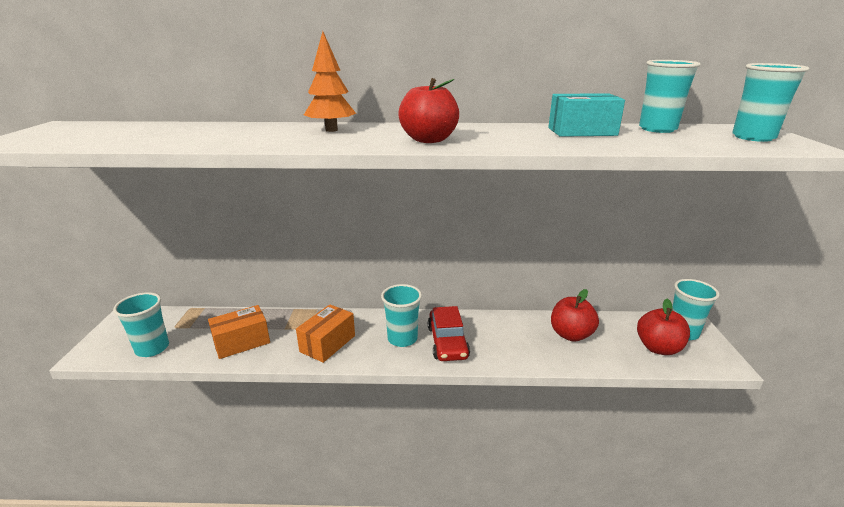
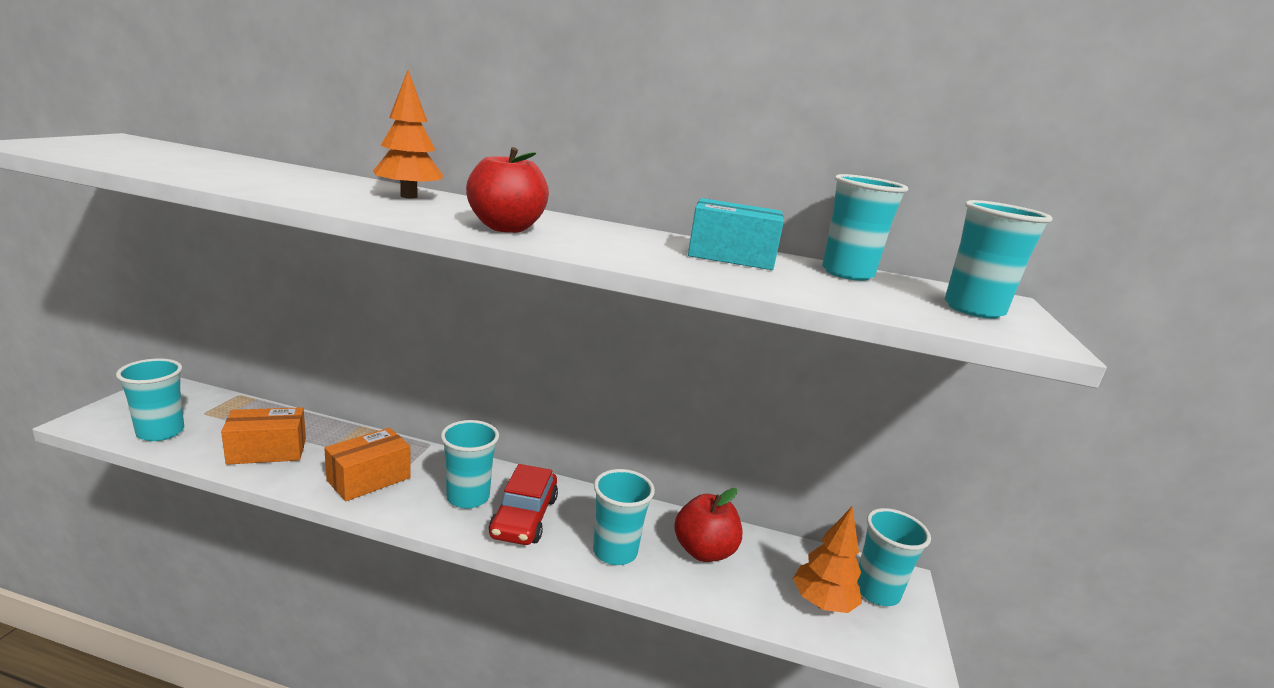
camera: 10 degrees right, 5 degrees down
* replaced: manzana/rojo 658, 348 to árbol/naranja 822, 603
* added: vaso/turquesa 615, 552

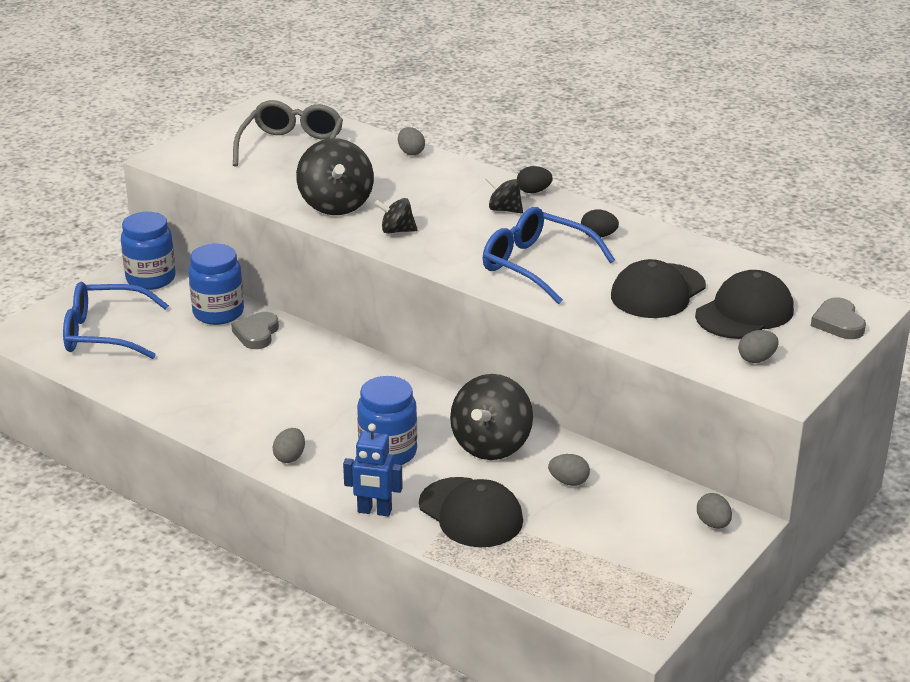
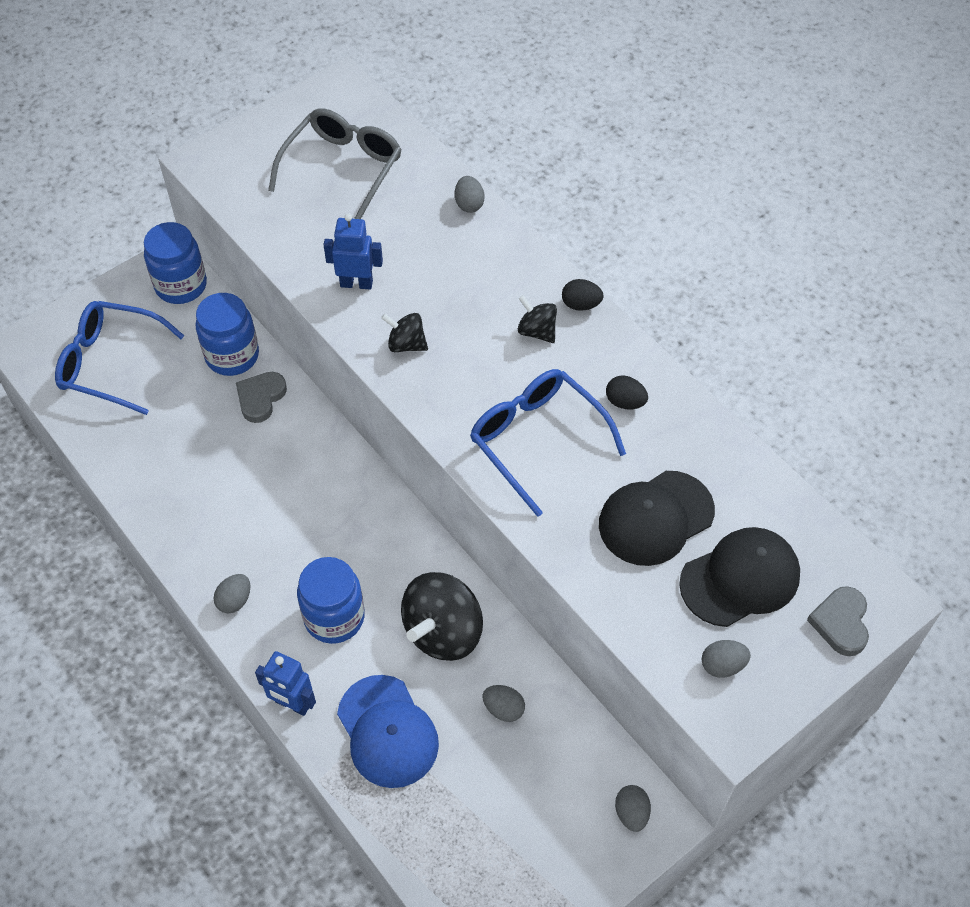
camera: 15 degrees right, 25 degrees up
* replaced: peonza/negro 336, 205 to robot/azul 356, 283
* recoloured: gorra/negro 471, 513 to gorra/azul 387, 731

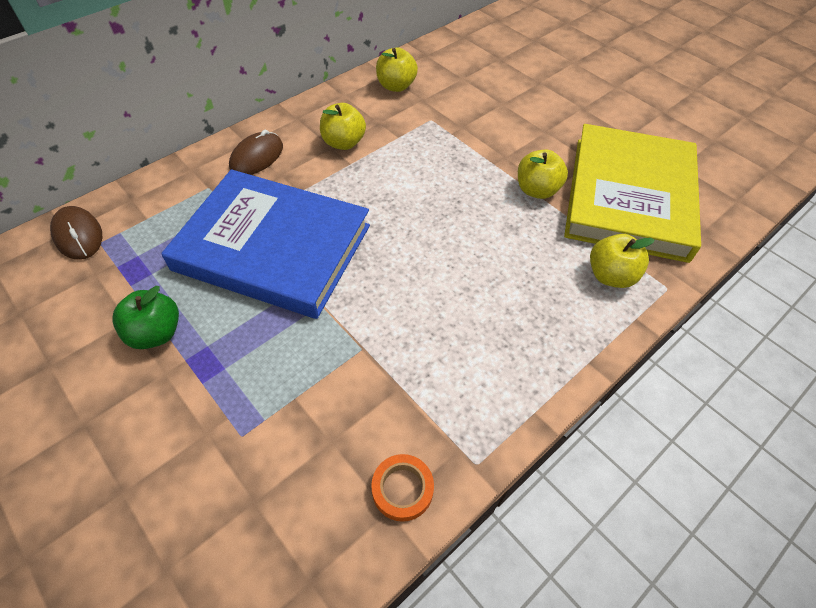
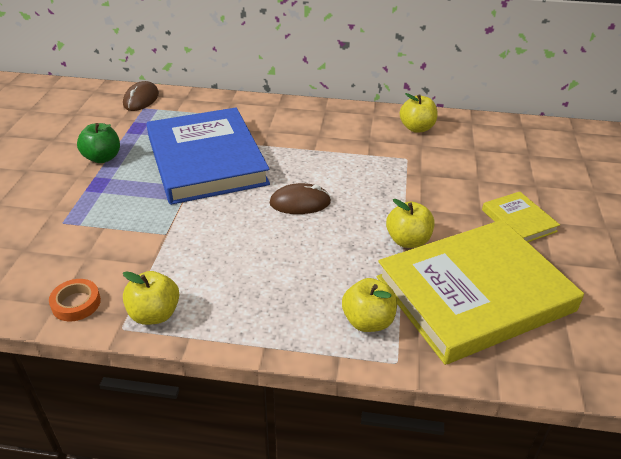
camera: 50 degrees right, 15 degrees down
* moved: manzana/amarillo 343, 143 to 154, 314
* moved: ratón/marrón 257, 157 to 300, 203
* added: libro/amarillo 518, 220

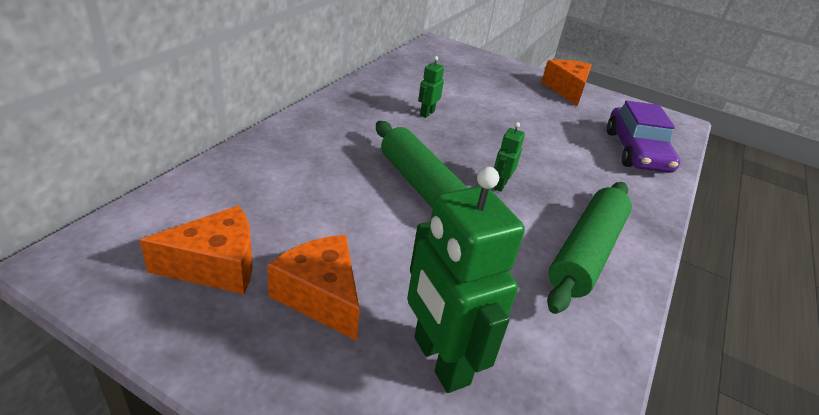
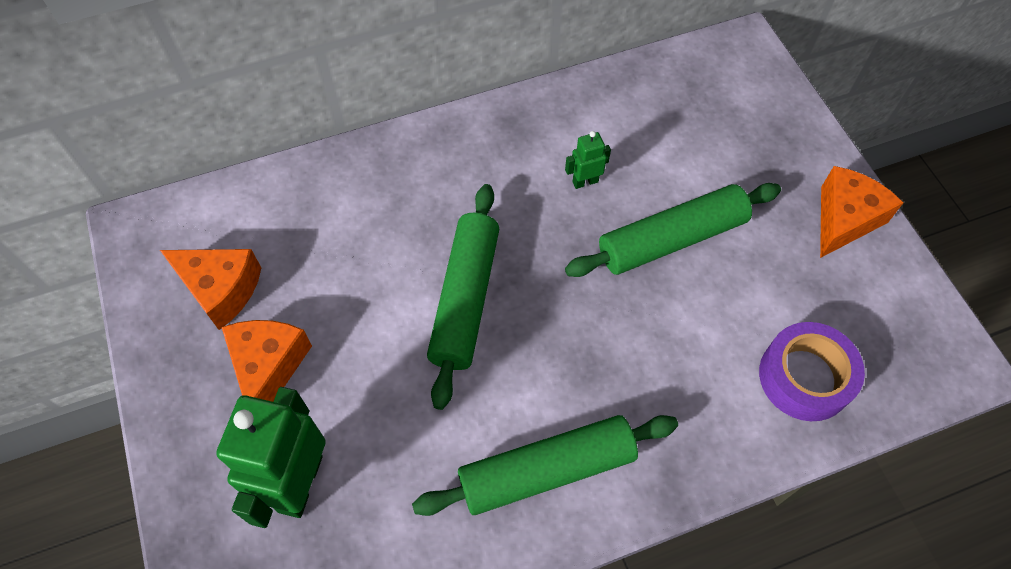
camera: 45 degrees right, 25 degrees up
* replaced: coche/morado 636, 151 to cinta adhesiva/morado 805, 377
* removed: robot/verde 500, 185
* added: rodillo/verde 672, 239

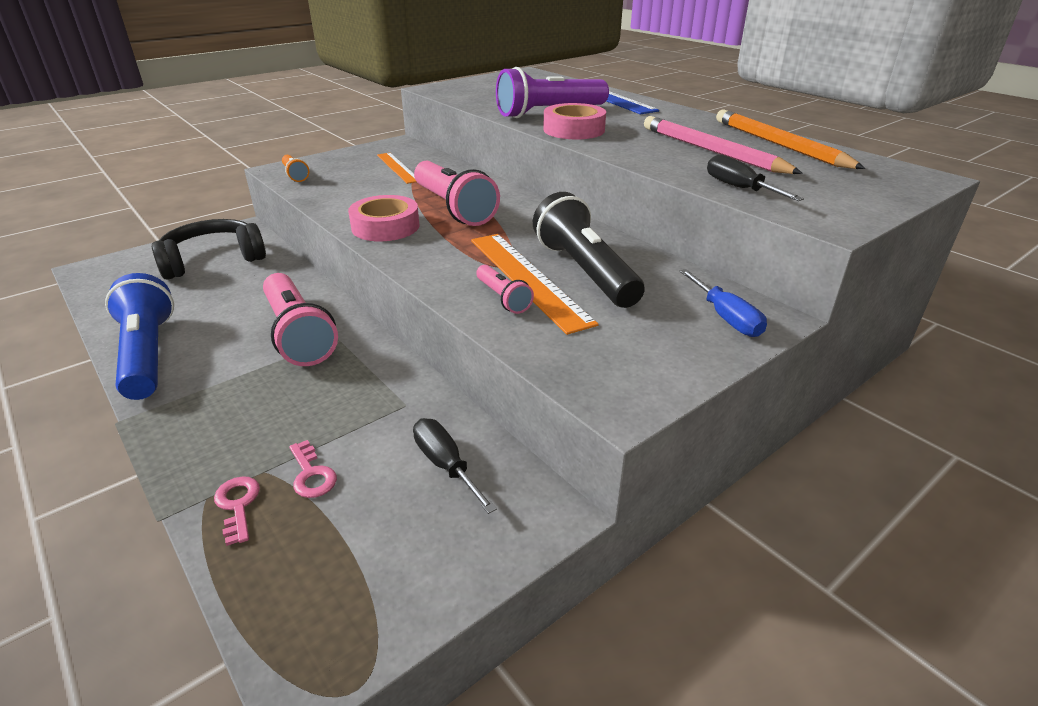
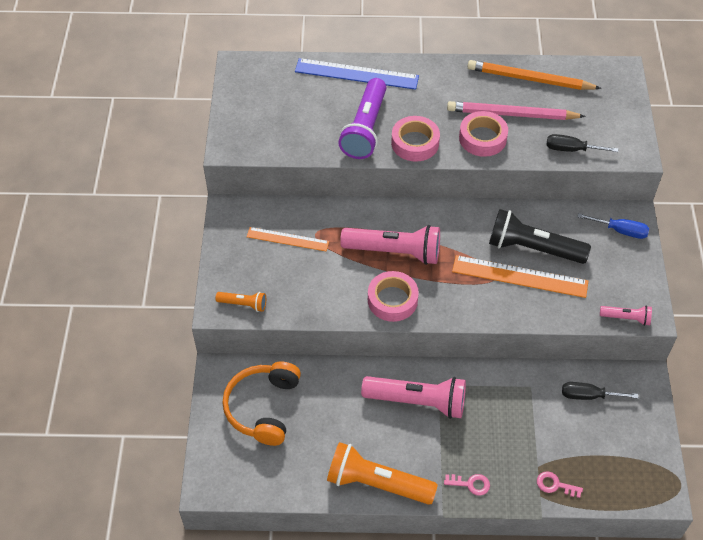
camera: 50 degrees left, 20 degrees up
* recoloured: auriculares/negro 213, 260 to auriculares/naranja 263, 407
* moved: lámpara de mano/rosa 503, 298 to 626, 318
* recoloured: lámpara de mano/azul 148, 354 to lámpara de mano/naranja 377, 483
* moved: llave/rosa 312, 475 to 470, 484
* added: cinta adhesiva/rosa 482, 138

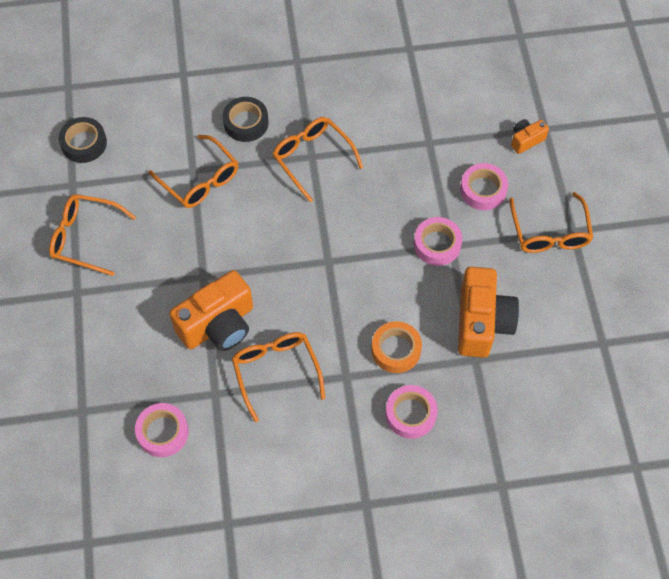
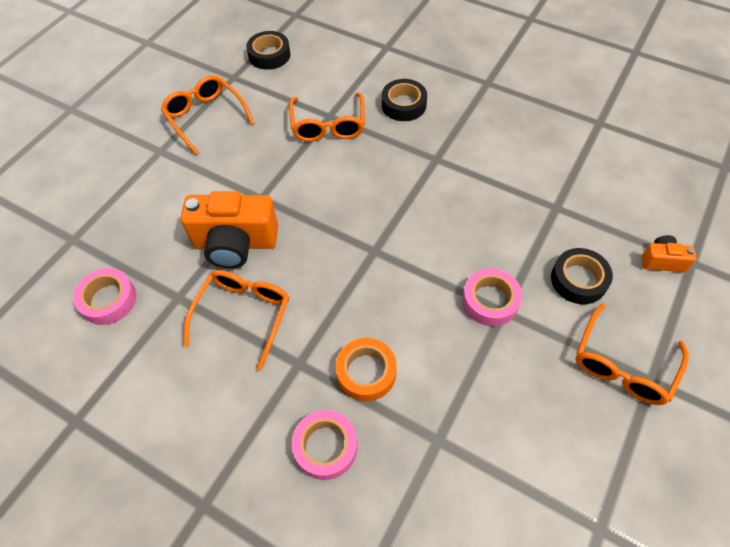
camera: 40 degrees right, 5 degrees down
* removed: gafas/naranja 312, 158
* recoloured: cinta adhesiva/rosa 483, 190 to cinta adhesiva/negro 578, 280
* removed: cámara/naranja 482, 322

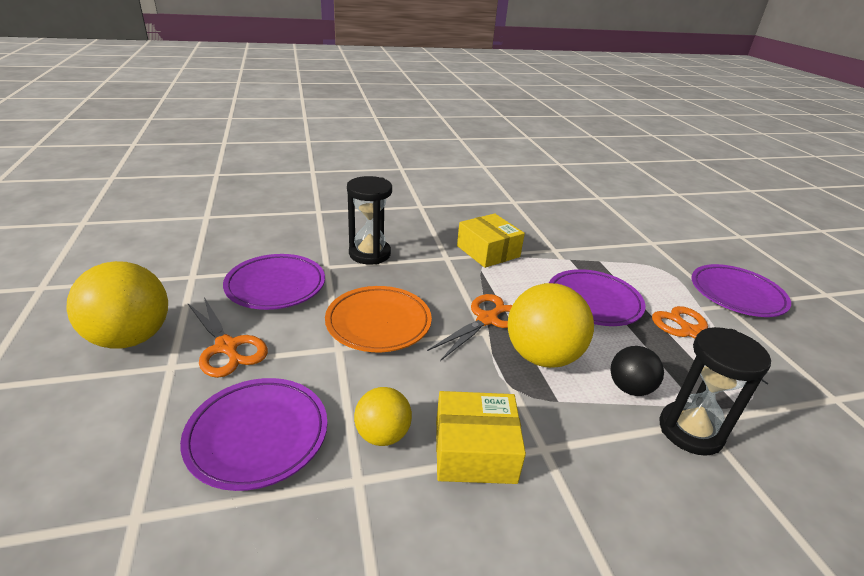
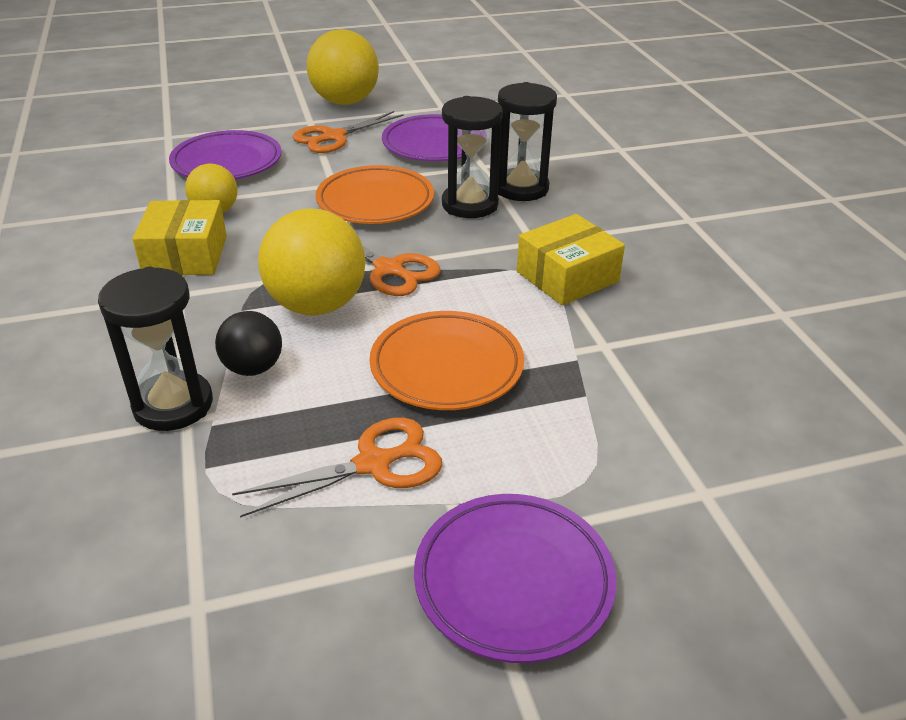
camera: 90 degrees right, 5 degrees up
* recoloured: plato/morado 593, 302 to plato/naranja 446, 366
* added: reloj de arena/negro 470, 204

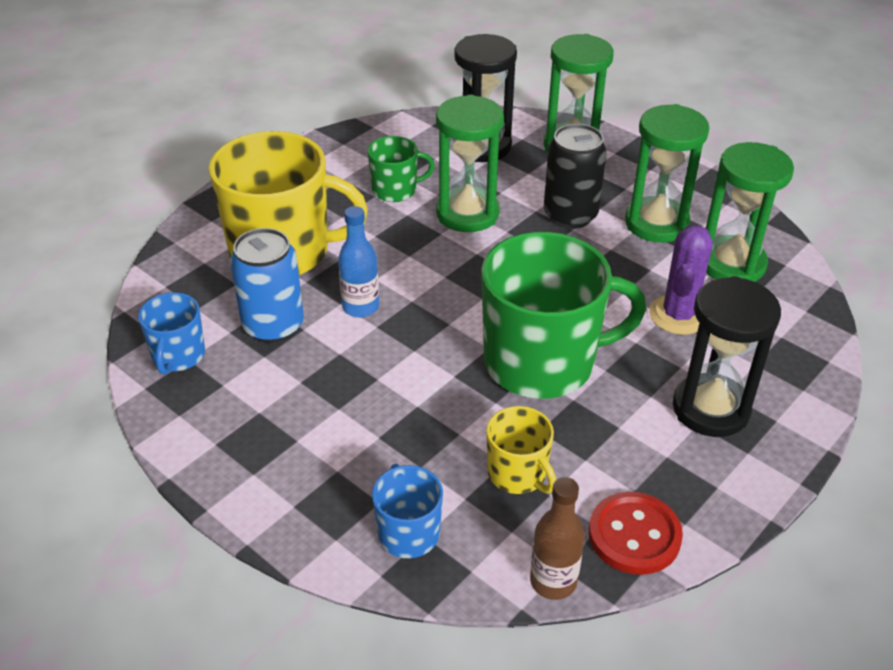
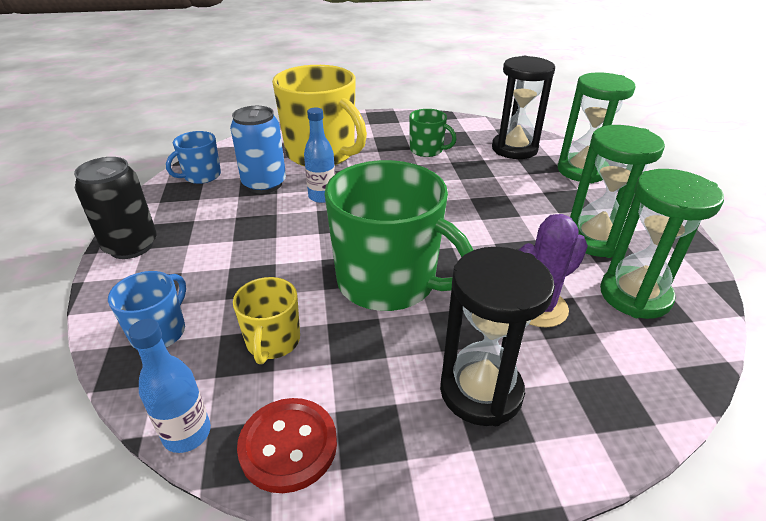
camera: 40 degrees right, 5 degrees down
* removed: reloj de arena/verde 467, 213
* moved: lata/negro 570, 215 to 131, 246
* recoloured: botella/marrón 553, 581 to botella/azul 187, 433

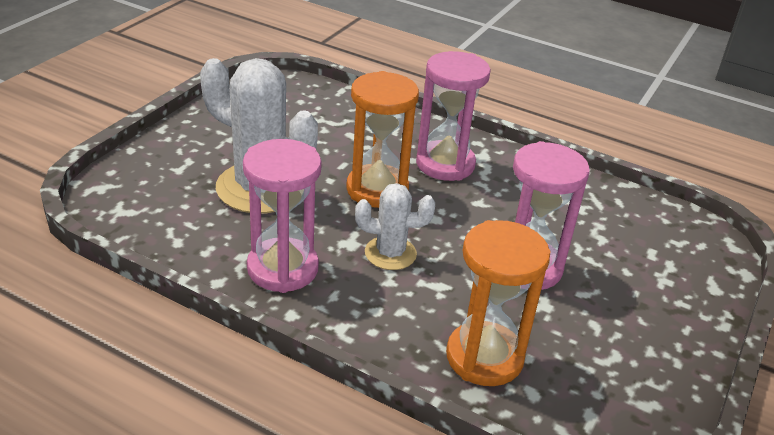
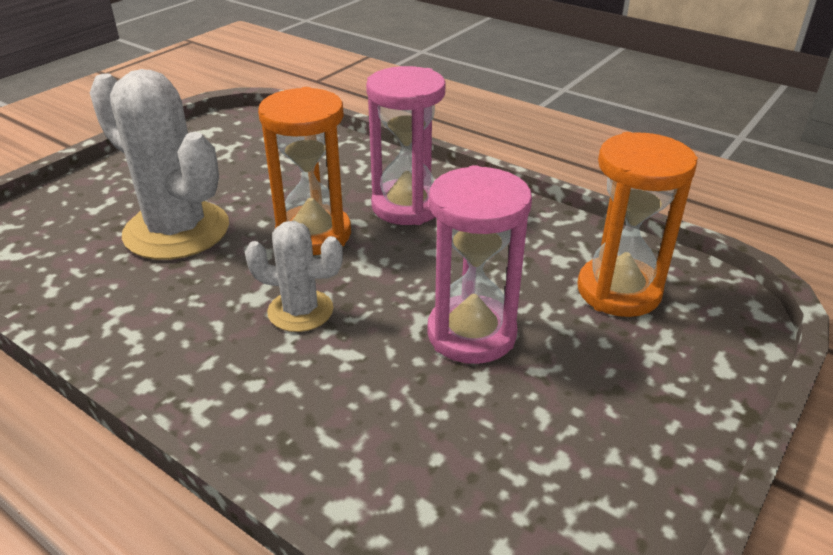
camera: 10 degrees right, 0 degrees up
* removed: reloj de arena/rosa 282, 268
* moved: reloj de arena/naranja 484, 357 to 618, 291

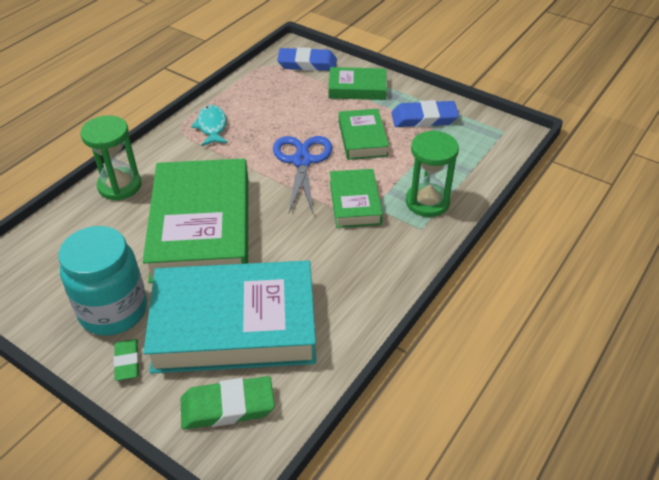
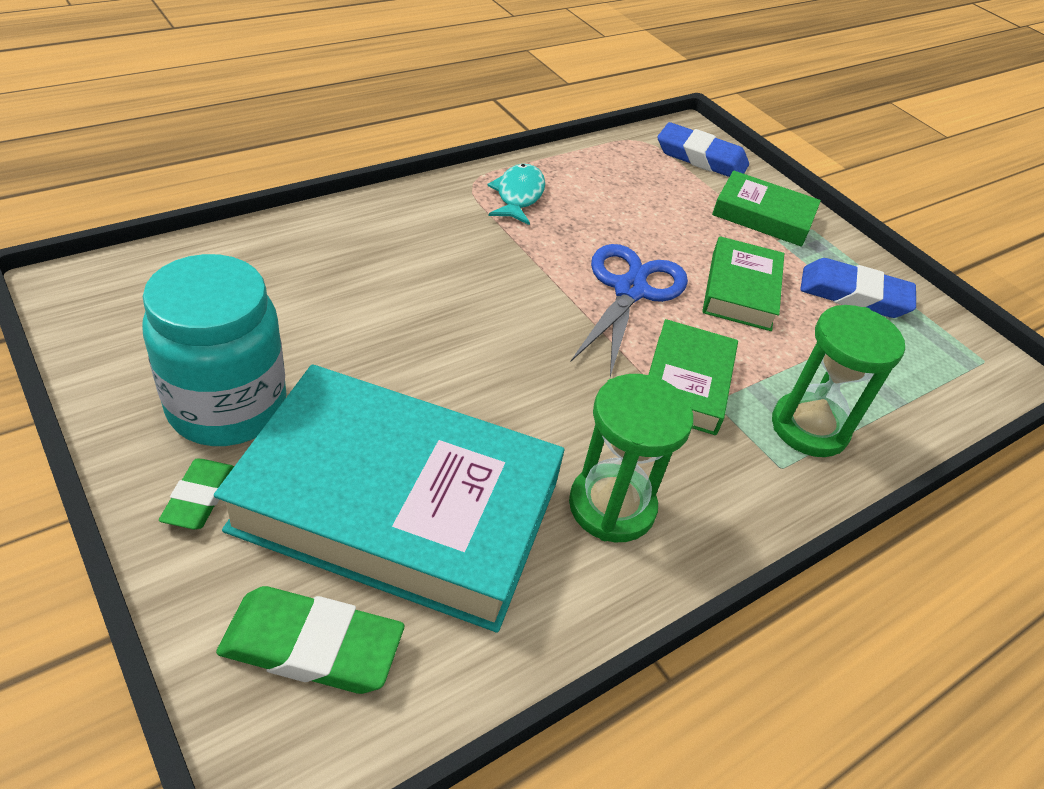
camera: 15 degrees right, 0 degrees up
* moved: reloj de arena/verde 120, 186 to 612, 506
* removed: libro/verde 202, 228

